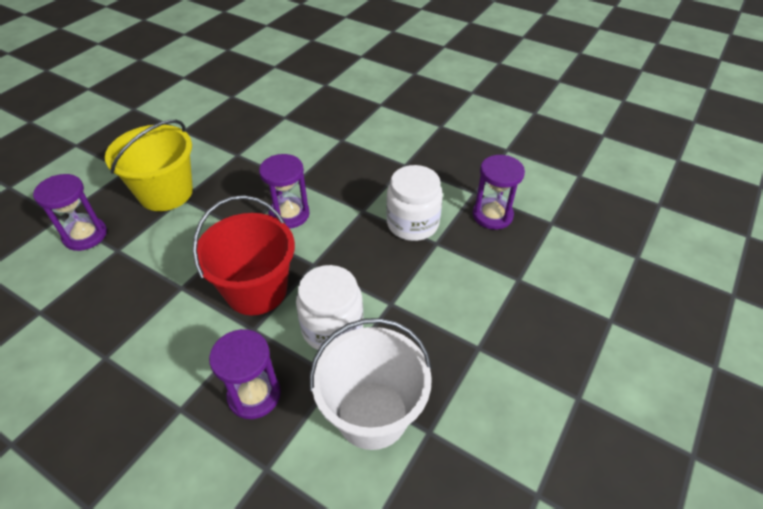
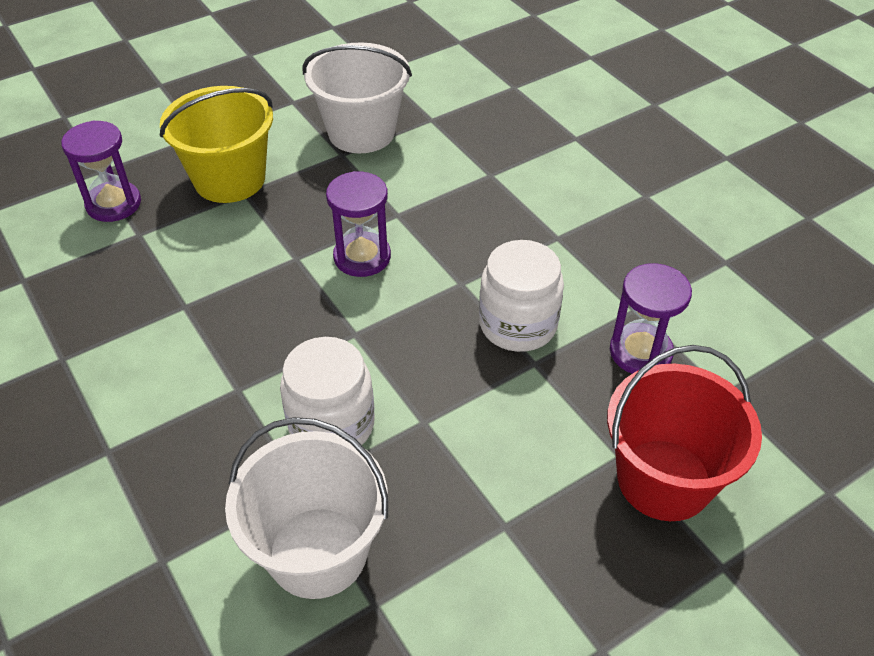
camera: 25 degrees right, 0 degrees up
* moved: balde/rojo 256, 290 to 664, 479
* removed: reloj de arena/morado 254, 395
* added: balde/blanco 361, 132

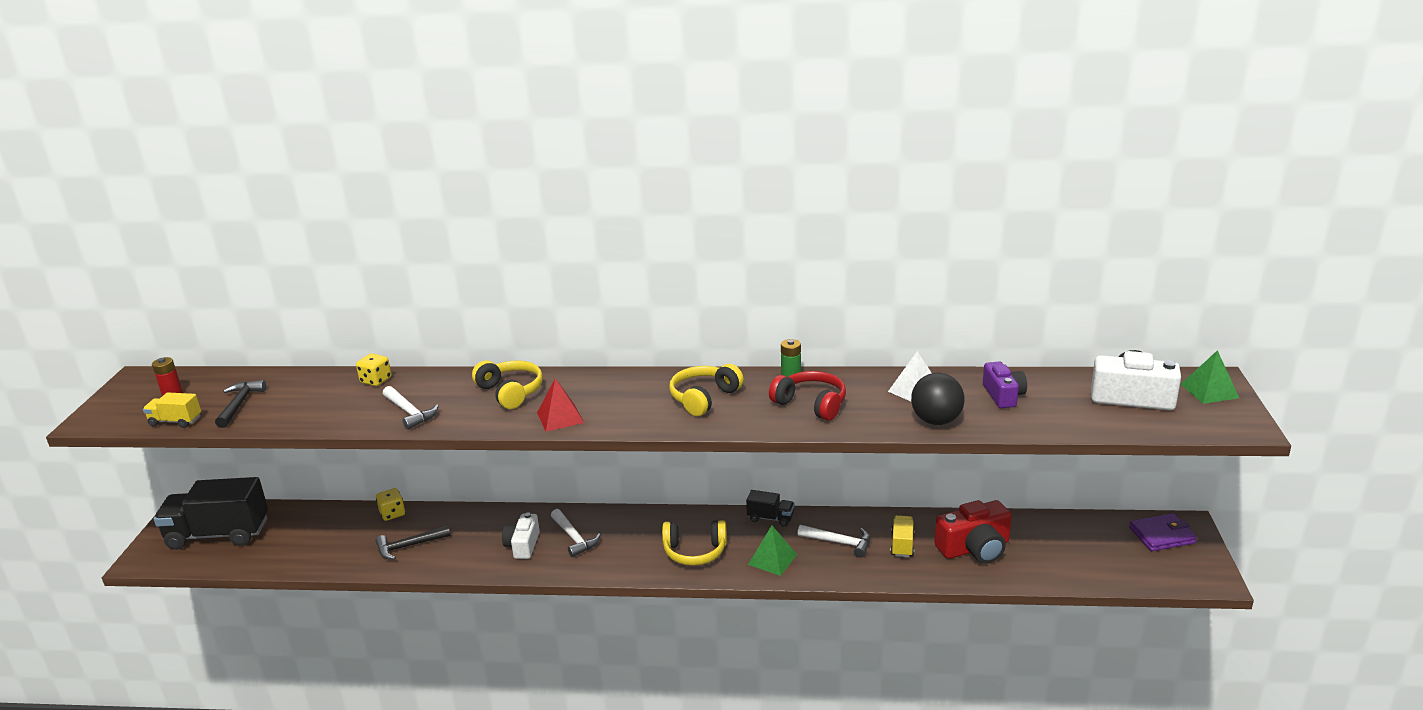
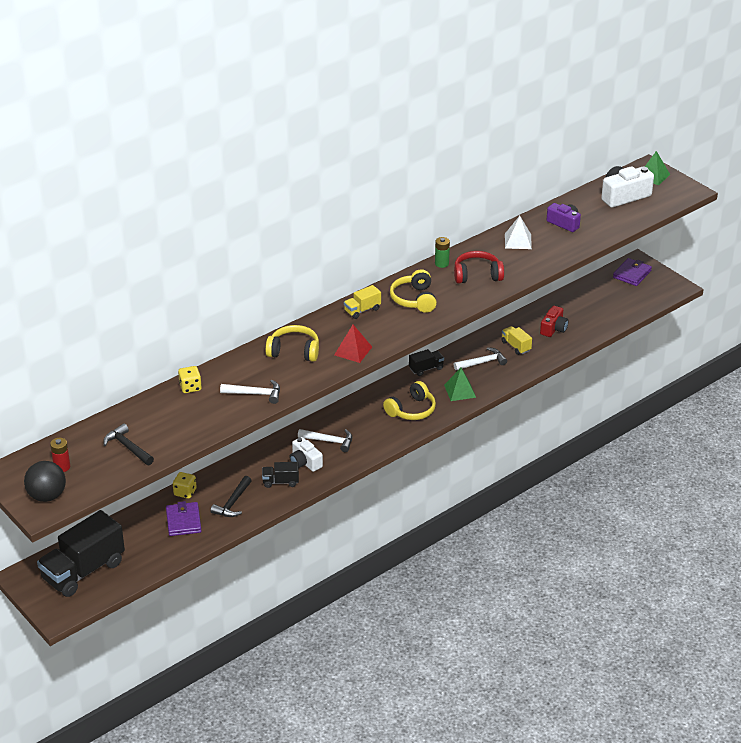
camera: 45 degrees left, 10 degrees up
* moved: pelota/negro 936, 421 to 47, 496
* moved: camión/amarillo 175, 421 to 362, 310
* resized: cámara/rojo 975, 548 = 553, 328 x0.64
* added: camión/negro 280, 482
* added: cartera/morado 183, 521

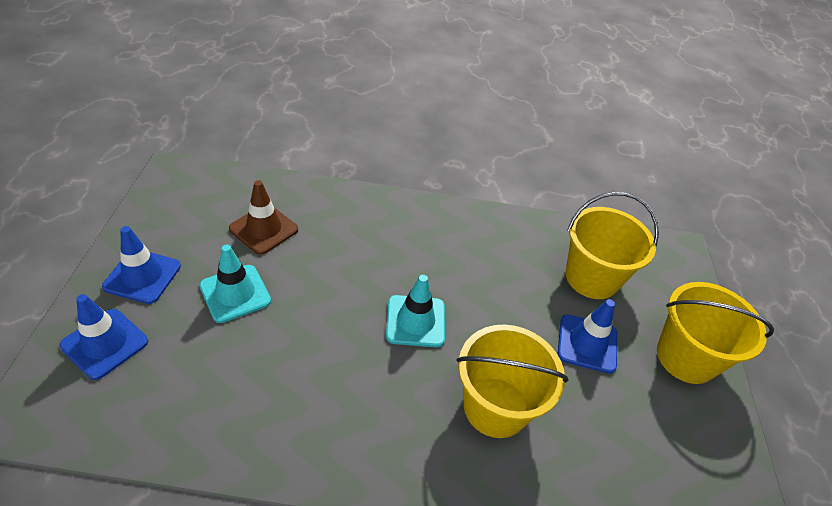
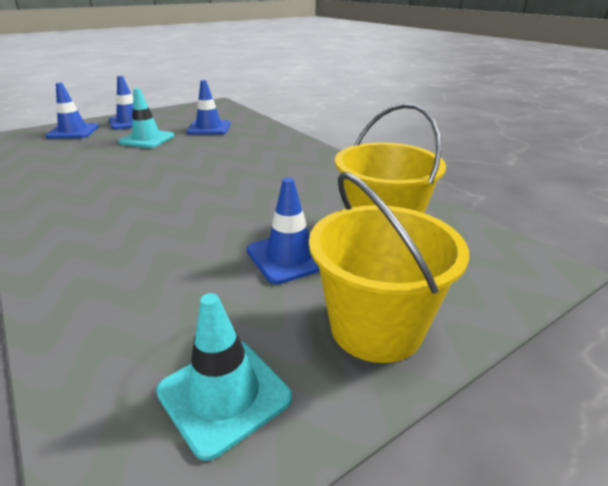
camera: 55 degrees right, 15 degrees down
* recoloured: cono de tráfico/marrón 263, 229 to cono de tráfico/azul 209, 128
* moved: cono de tráfico/turquesa 415, 321 to 224, 394
* removed: balde/amarillo 495, 407

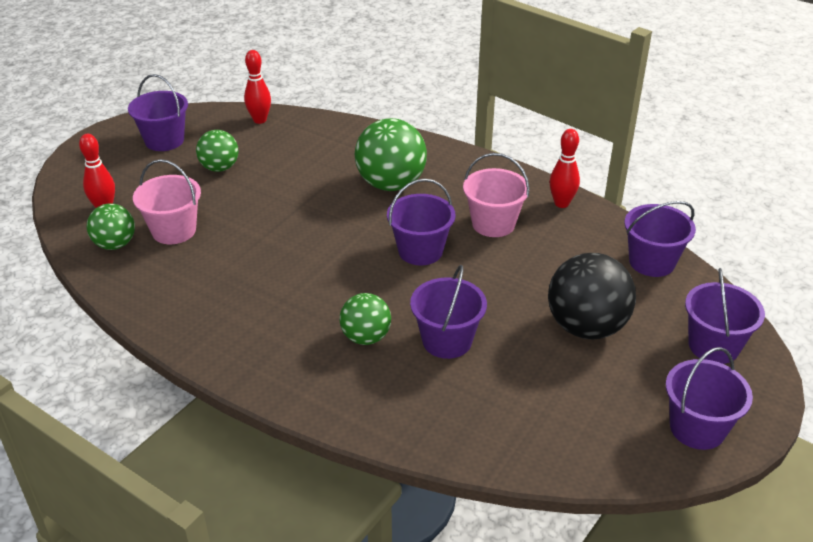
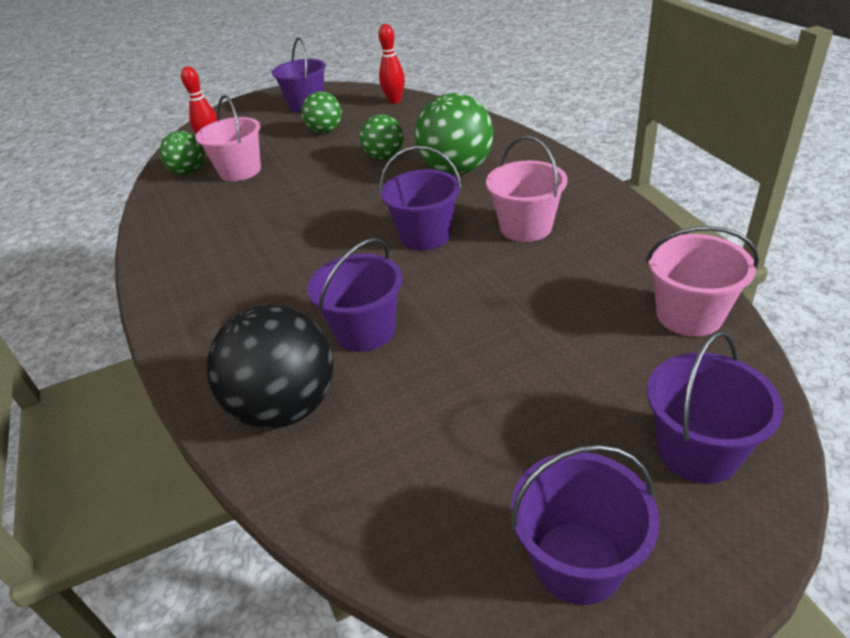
camera: 35 degrees right, 0 degrees up
* removed: bolo/rojo 561, 203
* recoloured: balde/morado 651, 262 to balde/rosa 689, 315
* moved: pelota/negro 586, 327 to 285, 407
* moved: pelota/verde 366, 337 to 384, 157

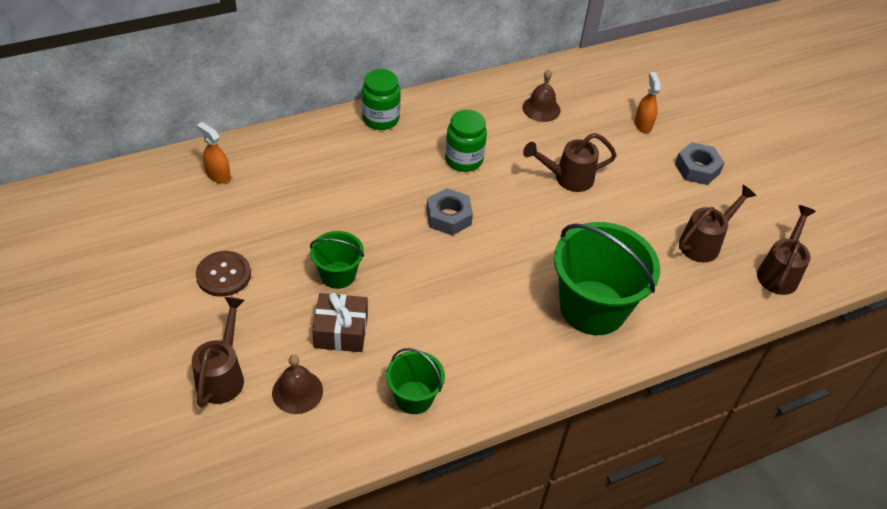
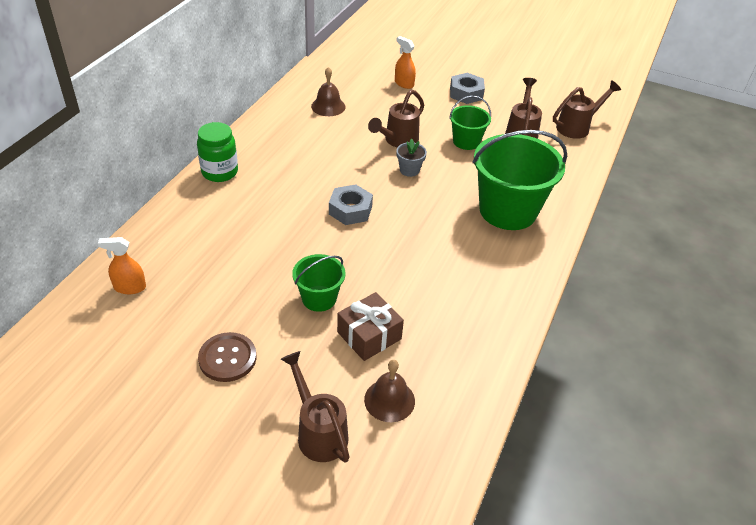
camera: 40 degrees left, 5 degrees down
* removed: tarro/verde 464, 160
* turned: regadera/marrón 779, 272 = 577, 127 75 degrees clockwise
* moved: balde/verde 414, 397 to 466, 141
* added: maceta/gris 409, 170

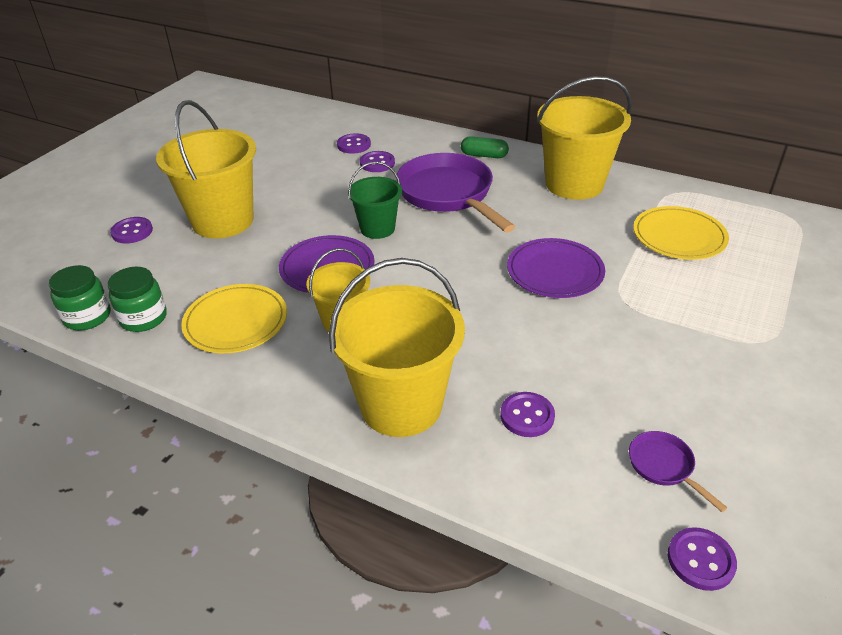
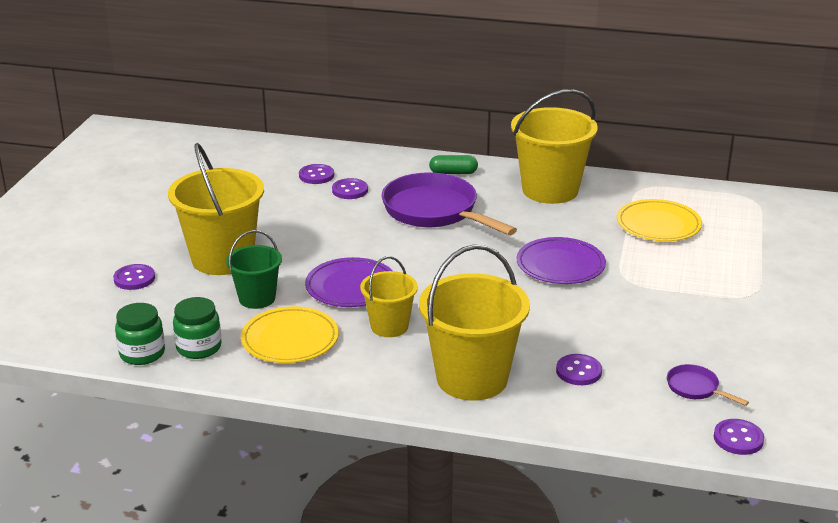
camera: 15 degrees left, 10 degrees down
* moved: balde/verde 377, 228 to 257, 298

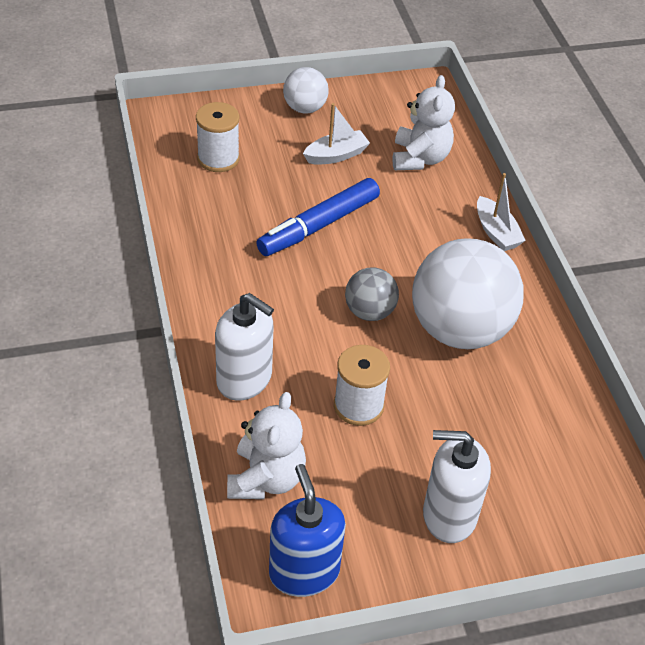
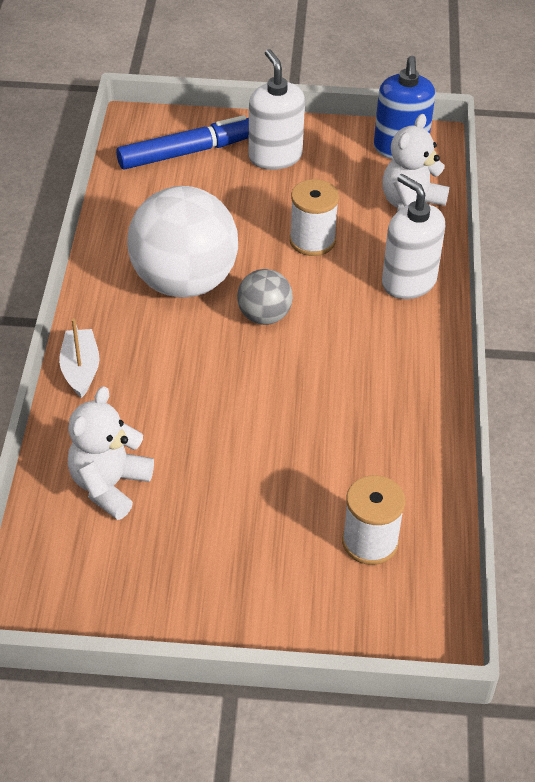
camera: 160 degrees left, 0 degrees up
* removed: pelota/blanco 304, 108
* removed: barco/blanco 336, 155
* moved: rotulador/azul 318, 225 to 187, 152
* turned: dispensador de jabón/blanco 449, 515 = 275, 156 135 degrees counterclockwise

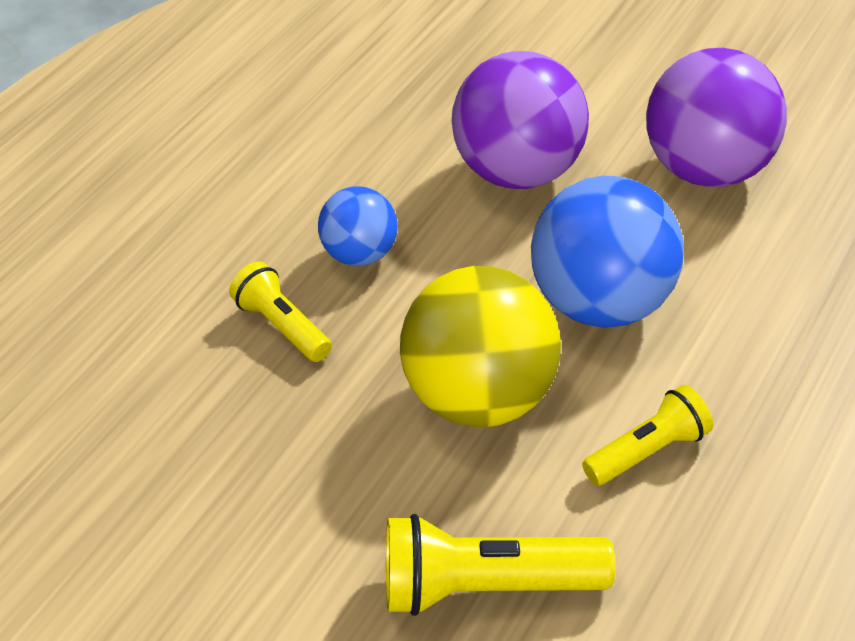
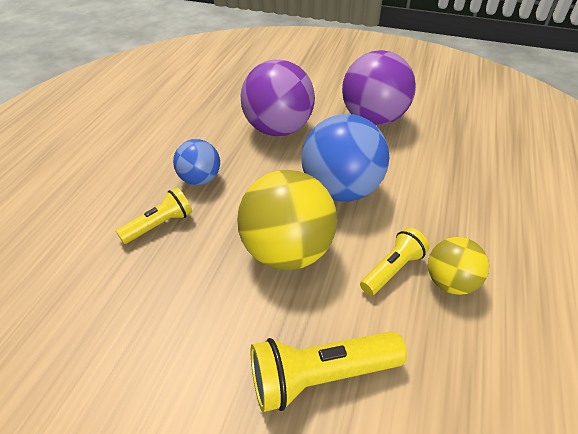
camera: 15 degrees left, 0 degrees up
* turned: lámpara de mano/amarillo 282, 327 = 159, 225 105 degrees clockwise
* added: pelota/amarillo 450, 282

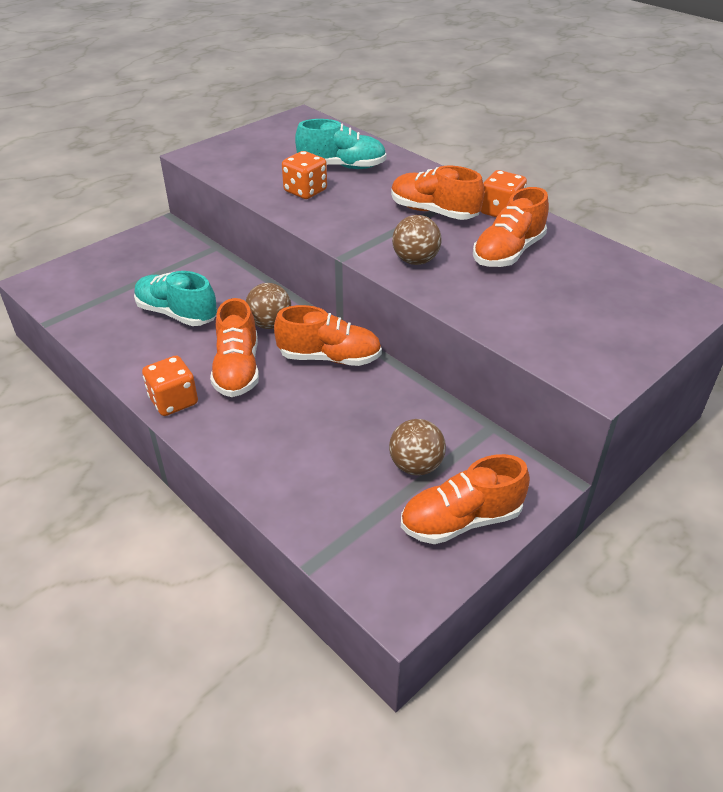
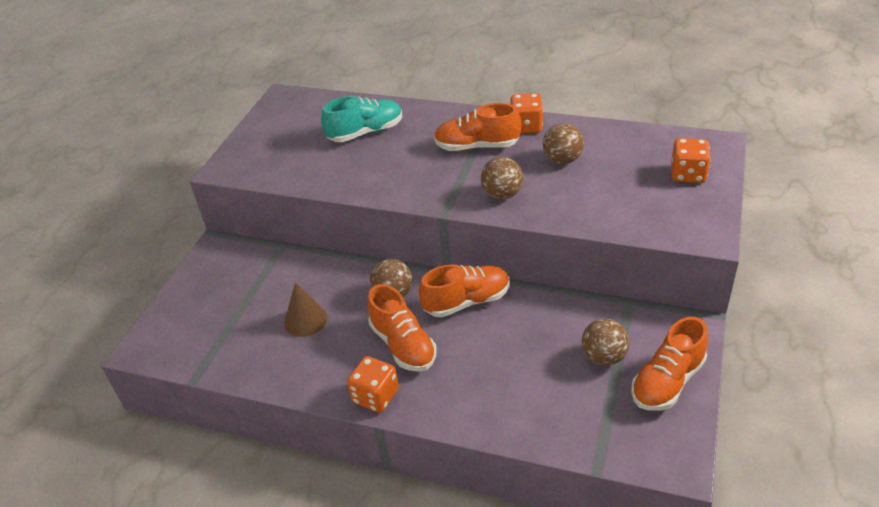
camera: 25 degrees left, 0 degrees up
* moved: dado/naranja 305, 191 to 688, 174
* replaced: zapato/naranja 508, 252 to pelota/marrón 562, 160
* replaced: zapato/turquesa 177, 314 to cono/marrón 305, 320

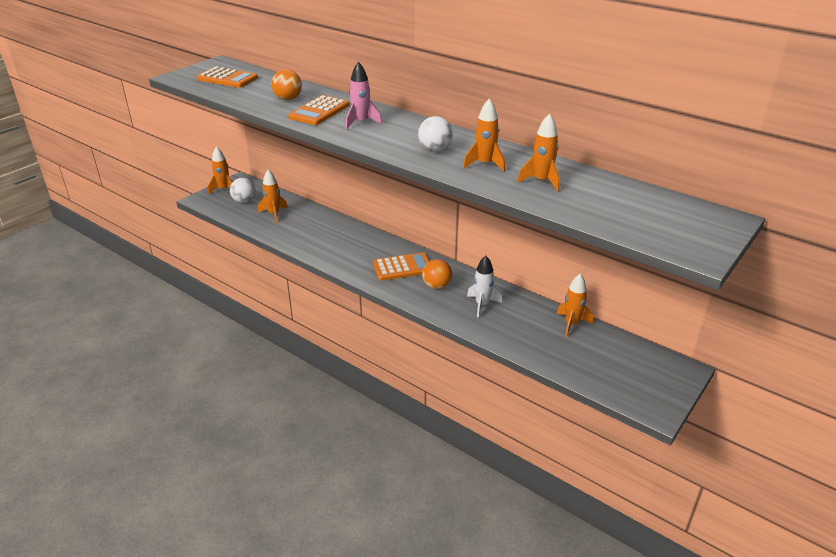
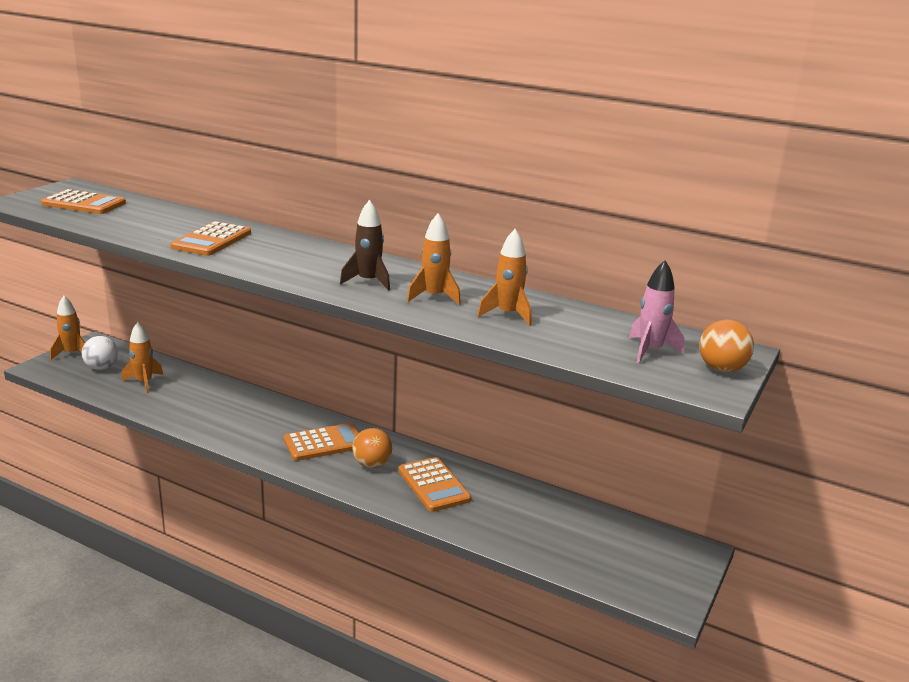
camera: 10 degrees left, 10 degrees down
* moved: cohete/rosa 361, 122 to 650, 351
* moved: pelota/naranja 288, 99 to 721, 369
* replaced: pelota/blanco 435, 150 to cohete/marrón 368, 282
* replaced: cohete/blanco 482, 305 to calculadora/naranja 433, 485
* removed: cohete/naranja 571, 324

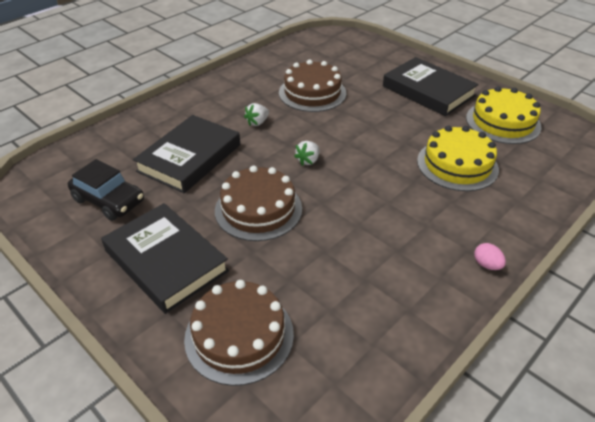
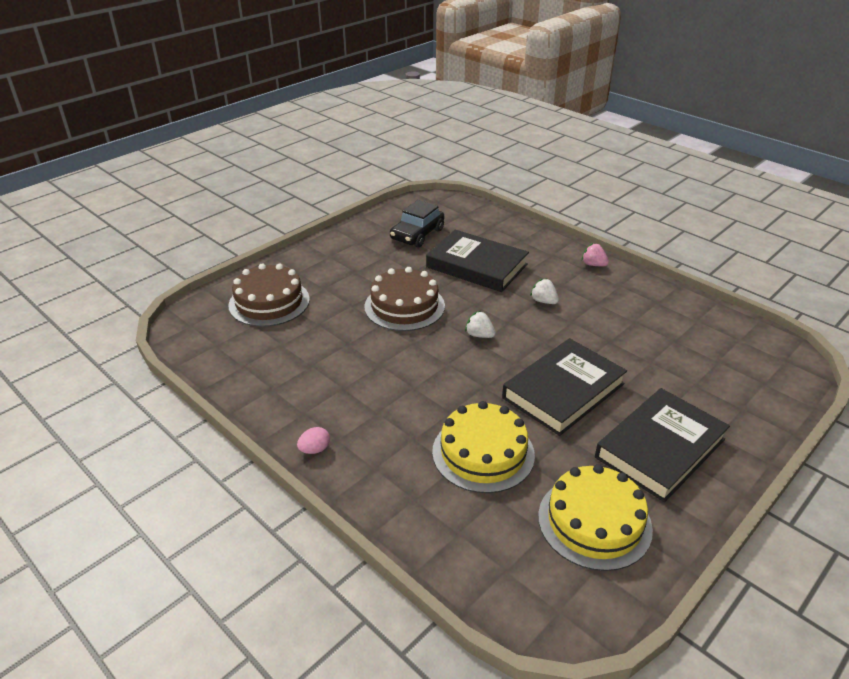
camera: 90 degrees right, 5 degrees down
* removed: tarta/marrón 312, 93
* moved: libro/negro 166, 261 to 563, 391
* added: fresa/rosa 593, 264

